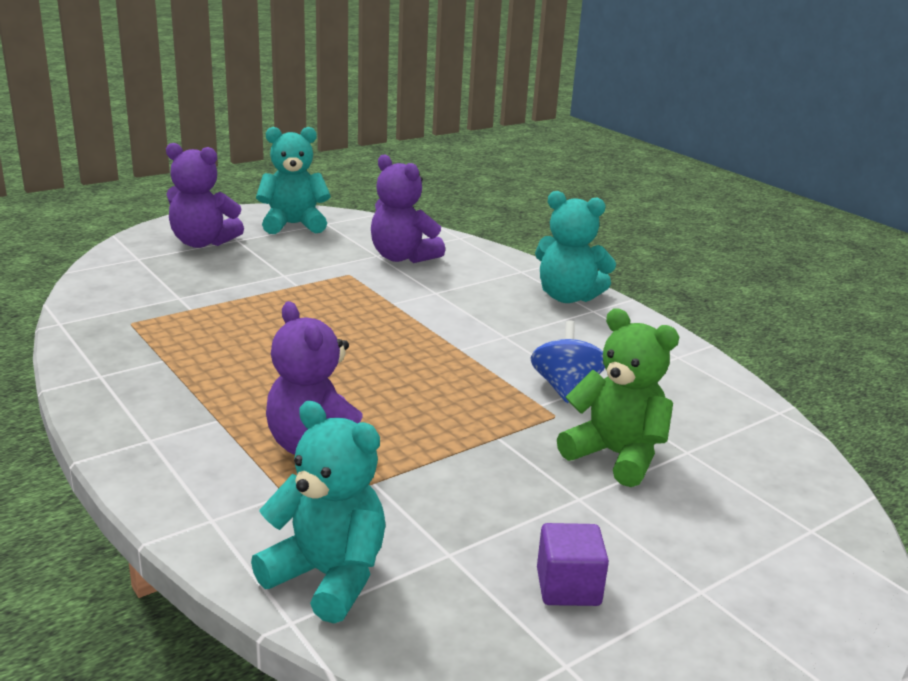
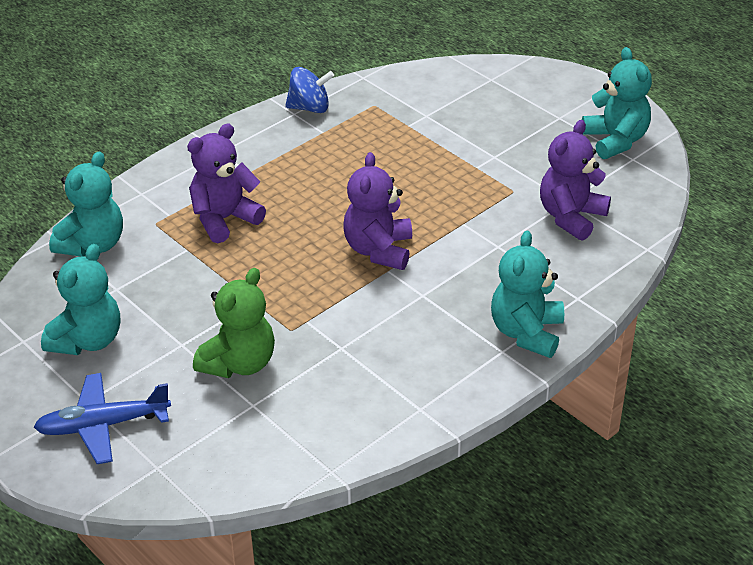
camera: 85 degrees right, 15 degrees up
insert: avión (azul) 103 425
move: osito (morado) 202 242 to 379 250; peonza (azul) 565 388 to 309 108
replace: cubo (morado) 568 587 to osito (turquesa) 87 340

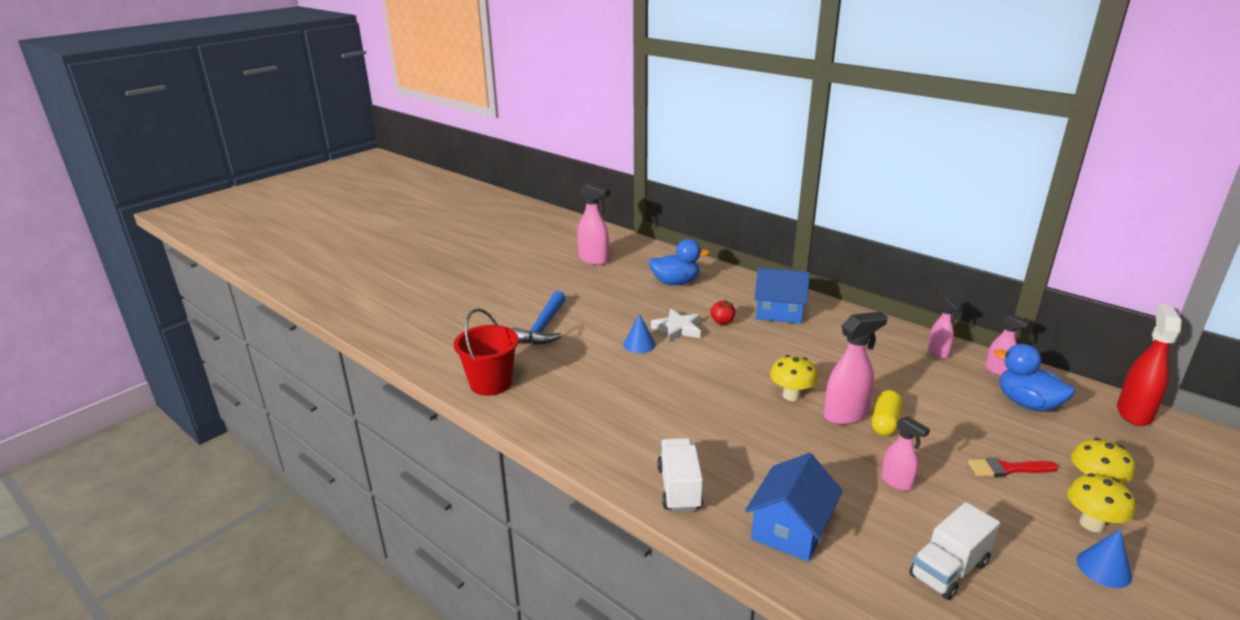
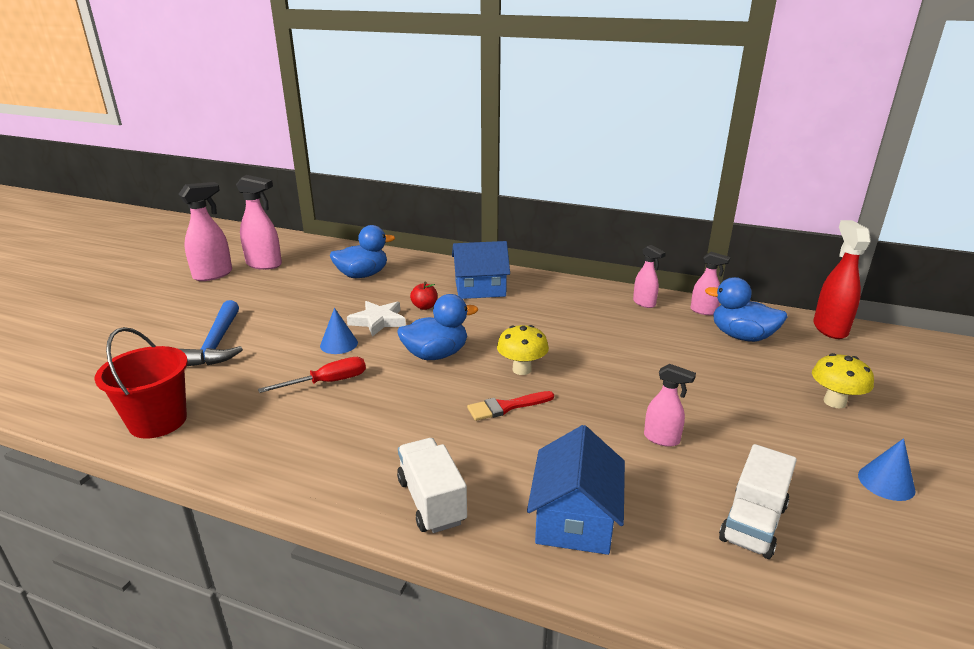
camera: 20 degrees left, 0 degrees up
delete: cápsula (amarillo) 885 422; seta (amarillo) 1091 524
insert: pato (azul) 436 355; destornillador (rojo) 327 382
move: pulverizador (rosa) 846 415 to 213 275; pincel (rojo) 1007 469 to 506 407

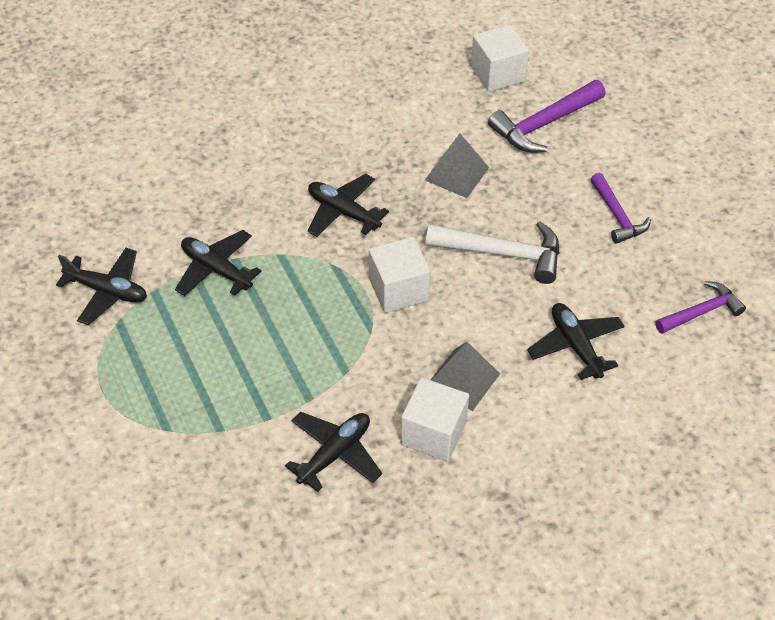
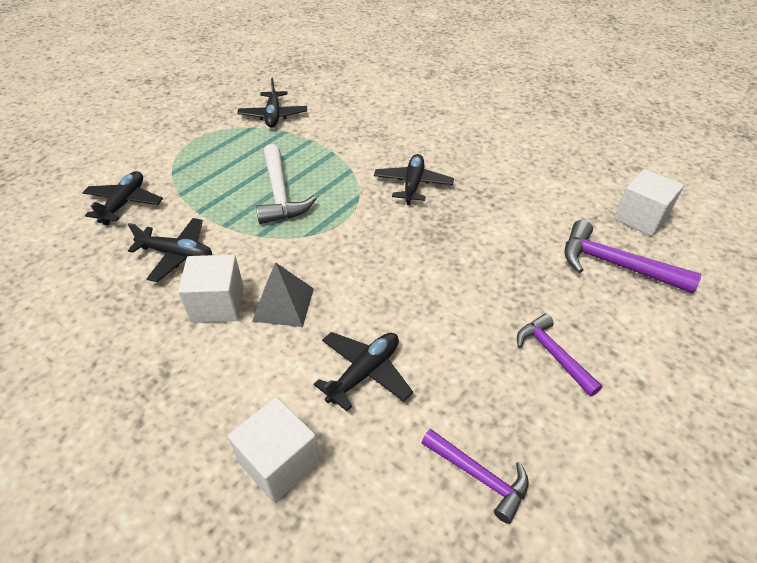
camera: 65 degrees right, 5 degrees down
delete: pirámide (gris) 457 174
move: martillo (blanco) 502 253 to 280 194; avión (negro) 216 269 to 124 203; cubo (blanco) 398 290 to 279 462
rotate: martillo (morado) 617 215 = 553 354 105 degrees clockwise

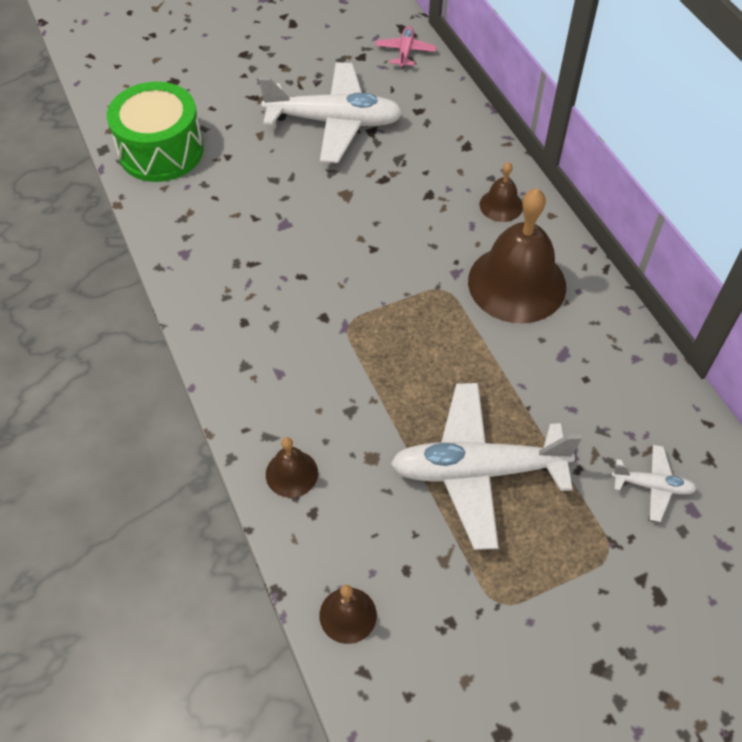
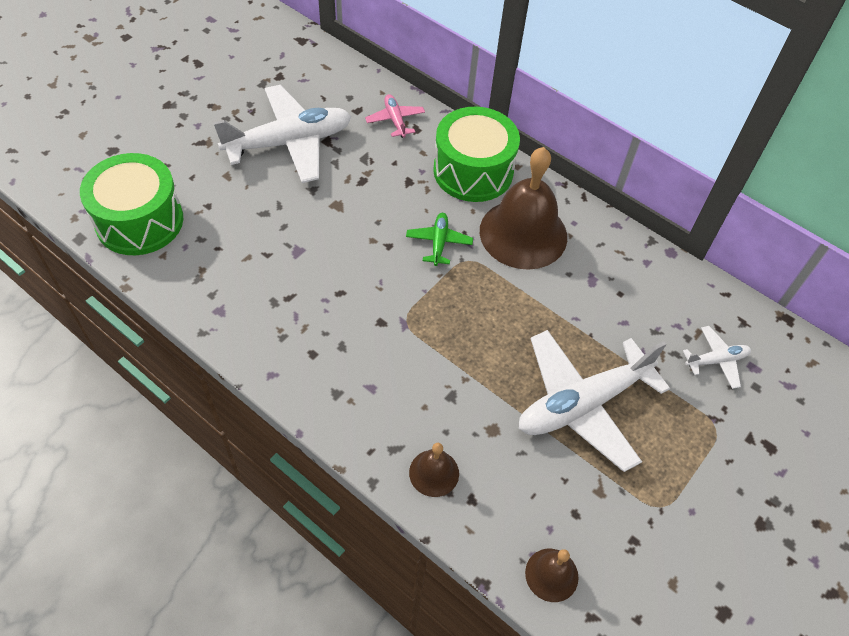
camera: 30 degrees left, 0 degrees up
insert: avión (verde) 439 243
move: avión (rosa) 405 52 to 395 120
replace: campana (marrón) 501 205 to tambor (verde) 473 171

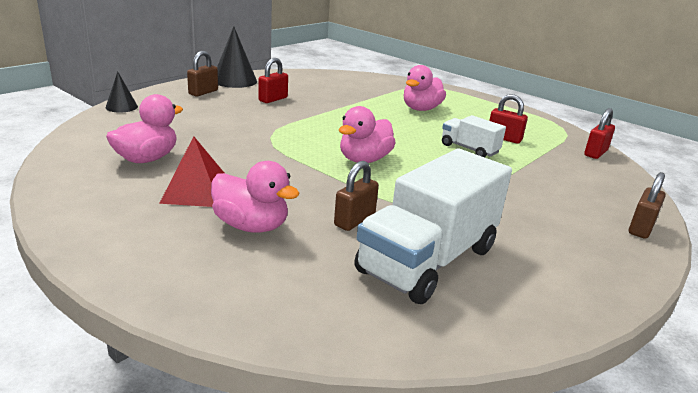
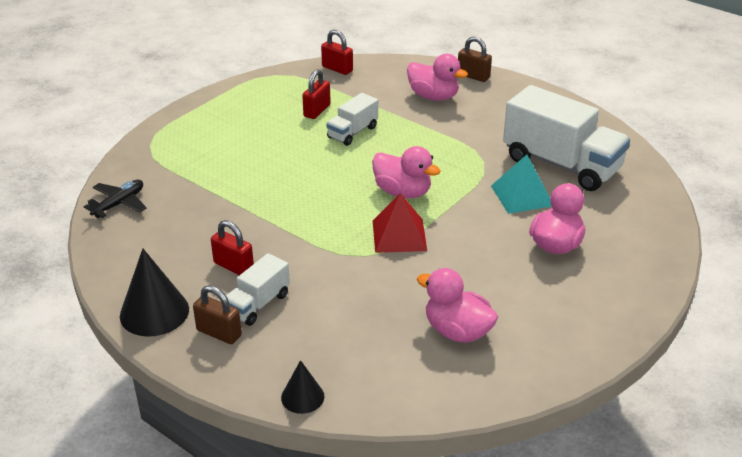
camera: 90 degrees left, 10 degrees up
insert: avión (negro) 119 204; camión (blanco) 258 304
move: pato (rosa) 421 109 to 433 96; pirámide (rojo) 196 191 to 399 235
replace: candado (marrón) 354 220 to pirámide (turquesa) 522 195

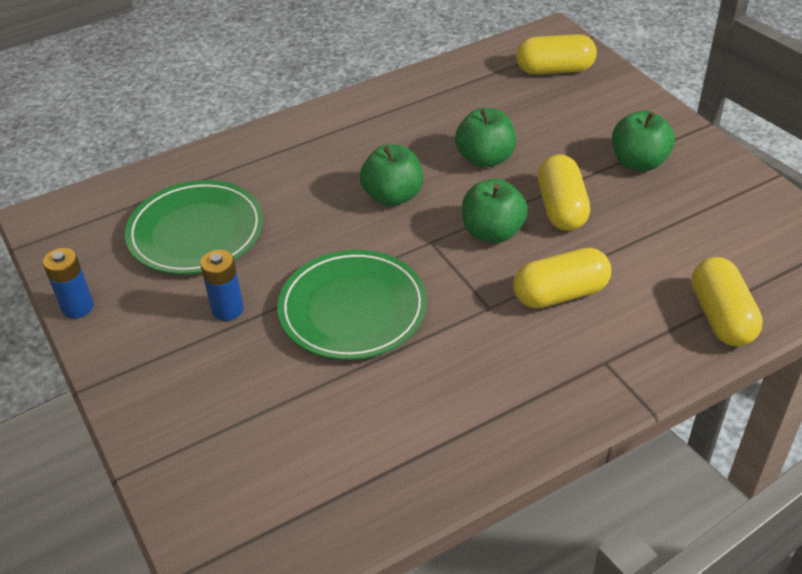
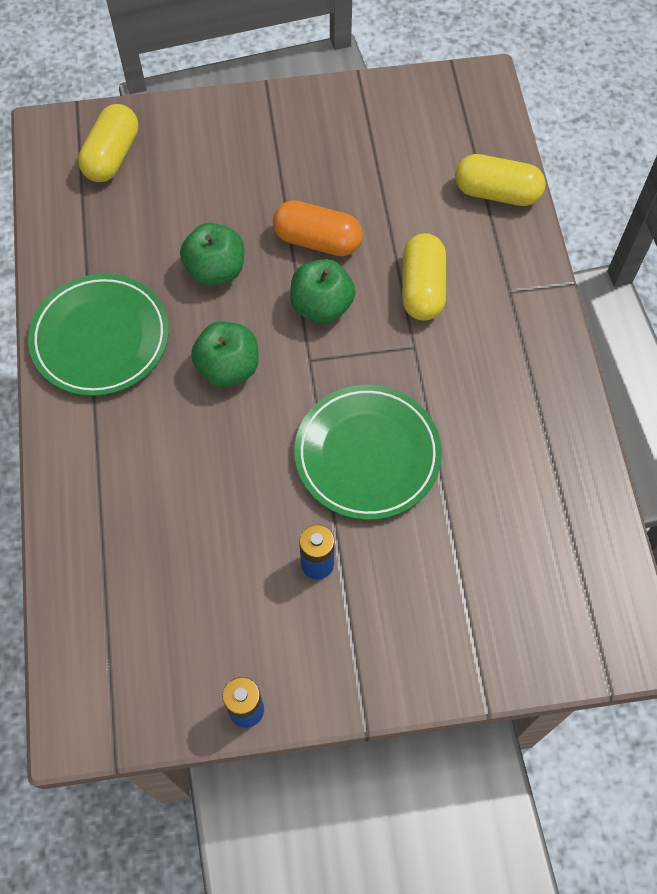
camera: 70 degrees left, 20 degrees up
delete: manzana (verde) 638 162
move: plato (verde) 196 232 to 100 338
recolor: cápsula (amarillo) 561 208 to cápsula (naranja) 317 241

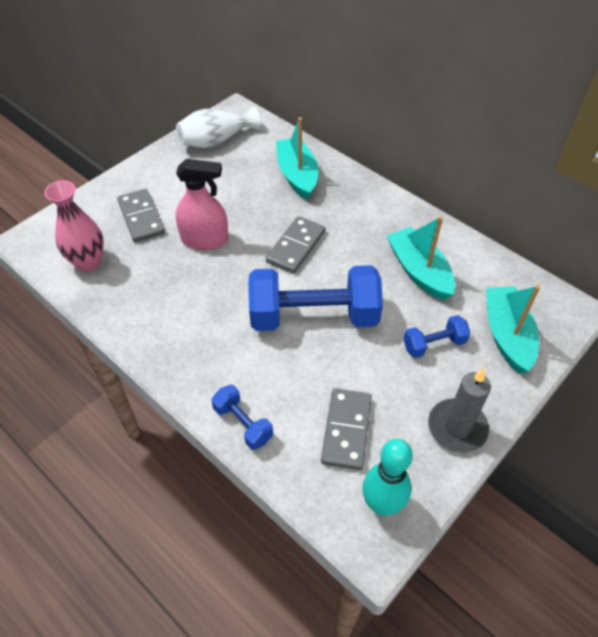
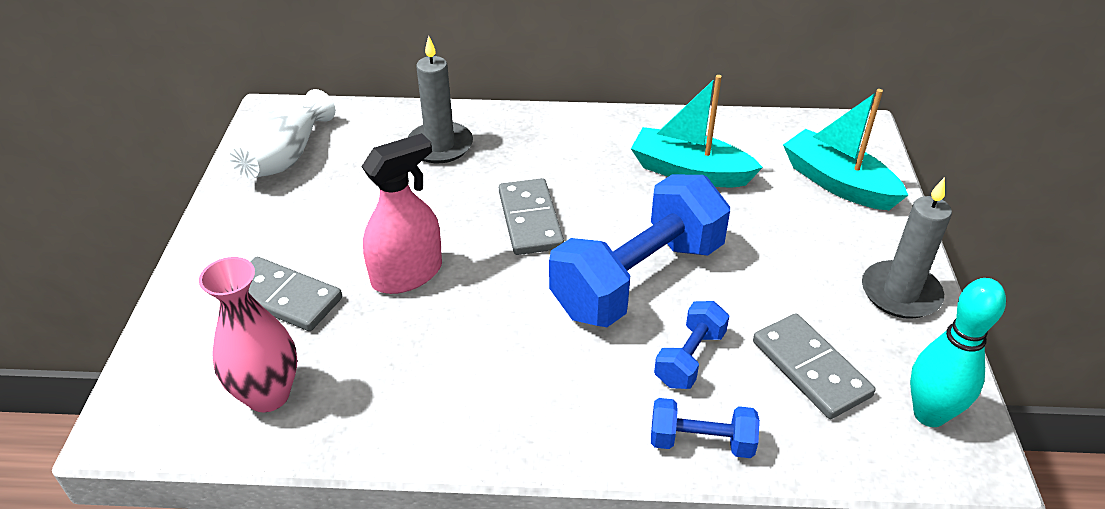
camera: 40 degrees left, 10 degrees down
move: mancuerna (azul) 434 344 to 690 358
replace: barco (turquesa) 297 175 to vela (gris) 440 146

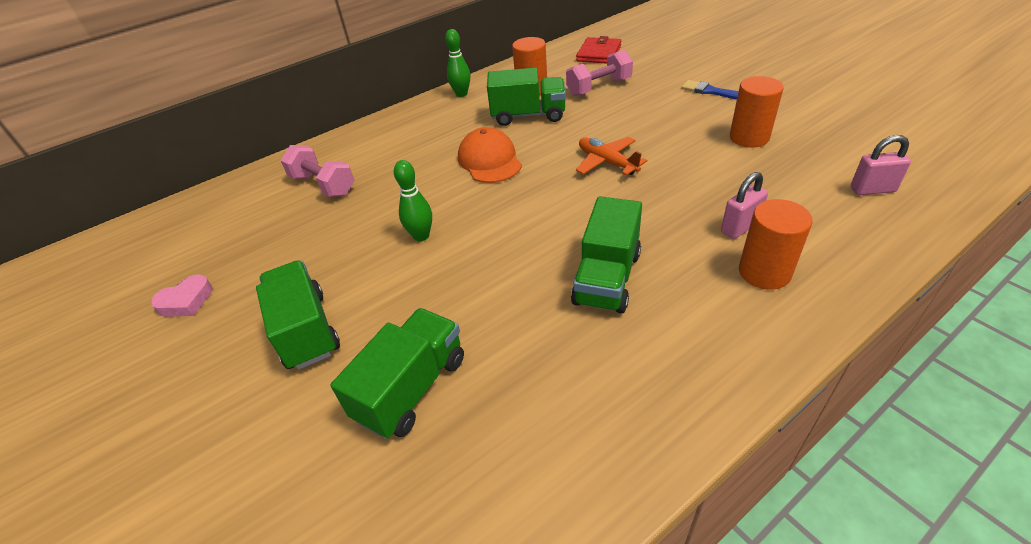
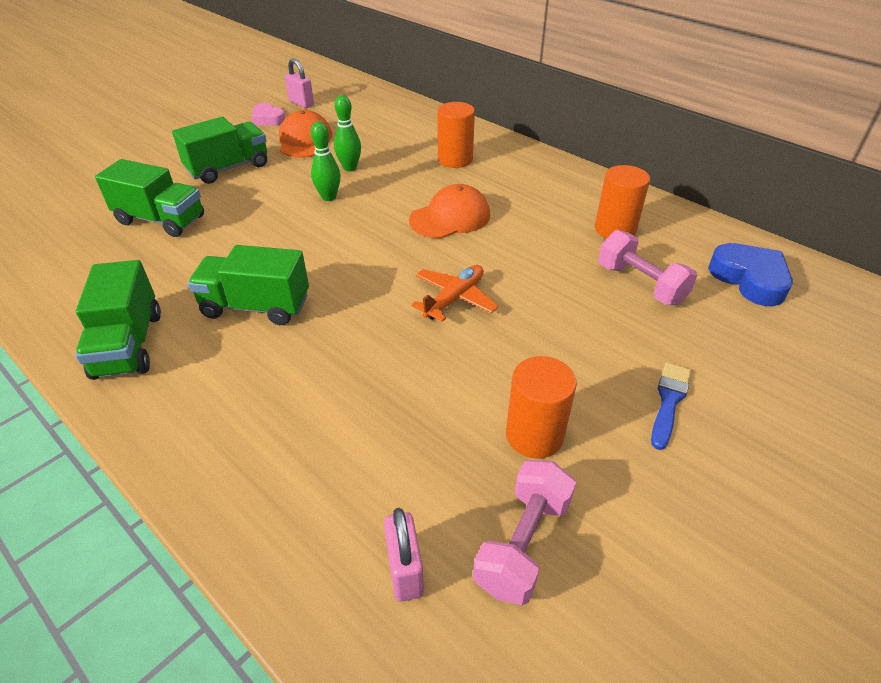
camera: 75 degrees right, 0 degrees up
insert: gorra (naranja) 305 140
move: bolo (verde) 461 94 to 350 168; camión (verde) 528 115 to 129 344; mancuerna (rosa) 323 185 to 523 544; candado (rosa) 739 227 to 301 103; cilindro (naranja) 764 272 to 455 159
replace: cartera (rojo) 599 53 to corazón (azul) 749 279

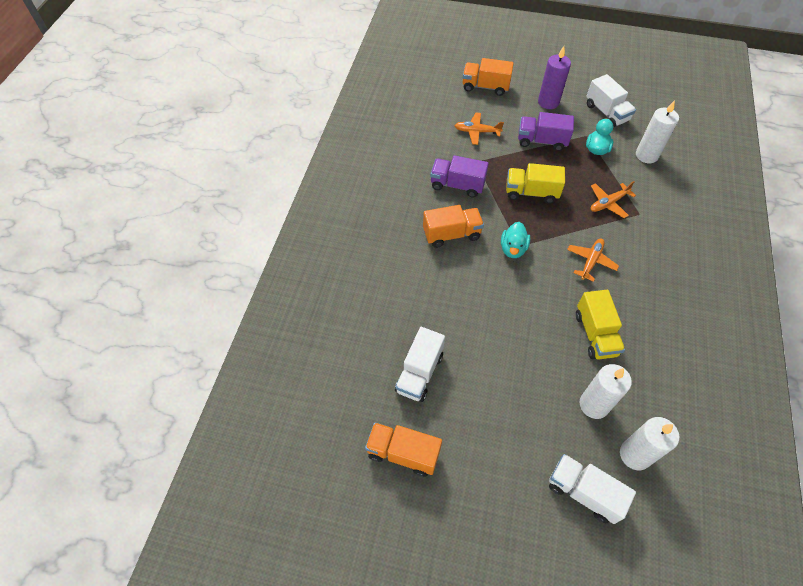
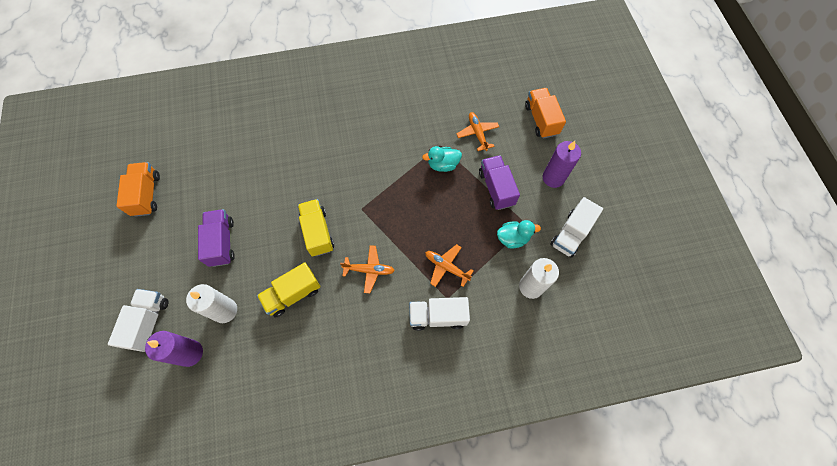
camera: 65 degrees right, 10 degrees up
delete: camión (naranja) 451 234
move: camión (morado) 457 185 to 222 242; camión (amarillo) 531 192 to 318 232; pato (turquesa) 513 249 to 443 165; camión (blanco) 419 373 to 438 316
recolor: vela (blanco) 635 455 to vela (morado) 190 353

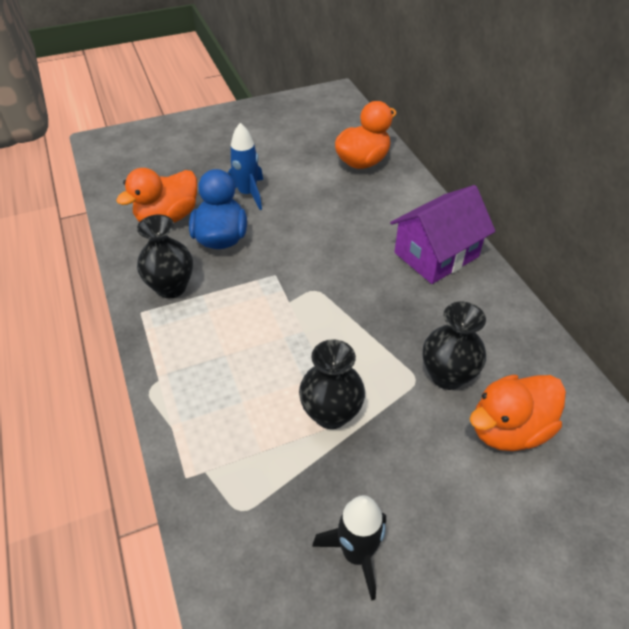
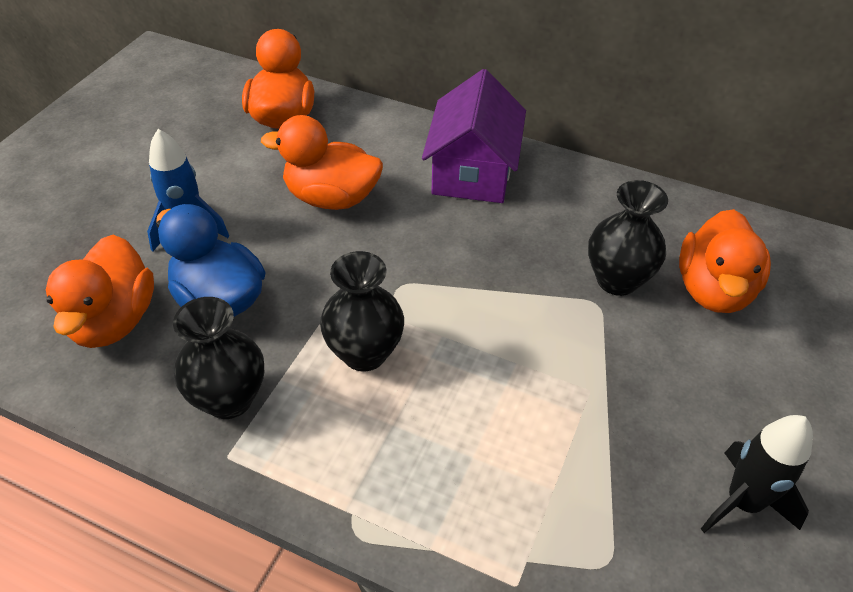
camera: 45 degrees left, 0 degrees up
insert: pato (naranja) 331 198
move: florero (negro) 331 414 to 364 353

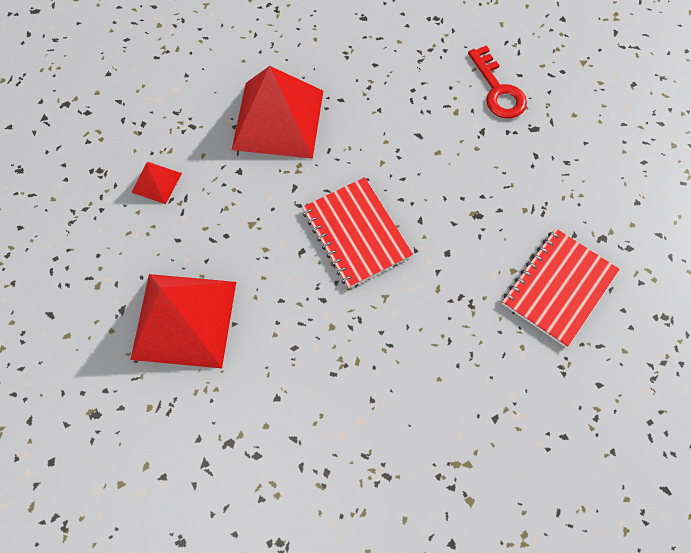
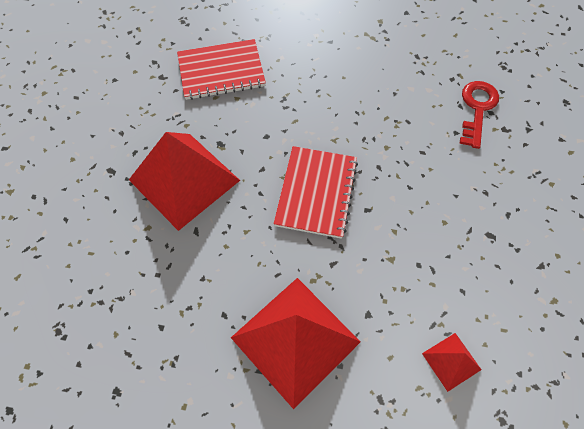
camera: 140 degrees left, 5 degrees down
move: llave (rojo) 498 90 to 477 109; pirámide (rojo) 184 320 to 184 180

